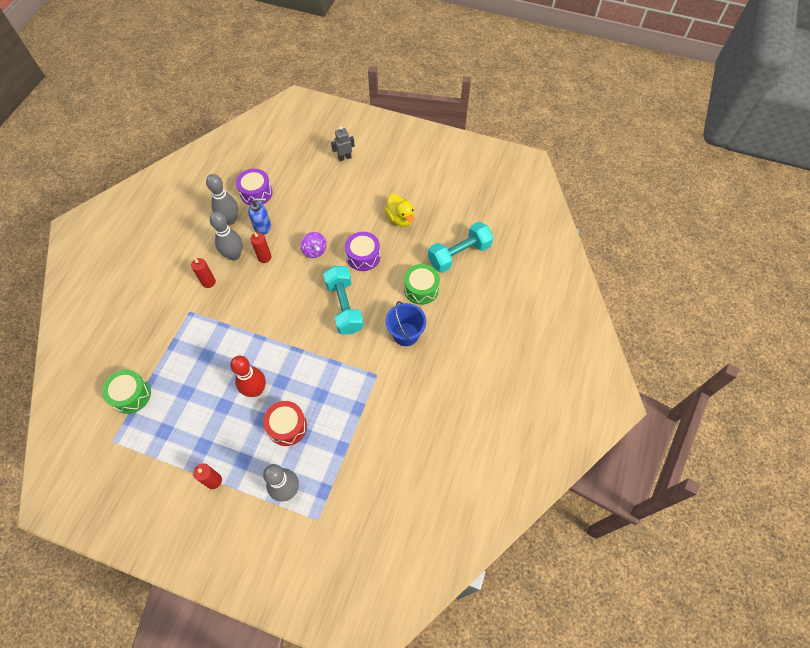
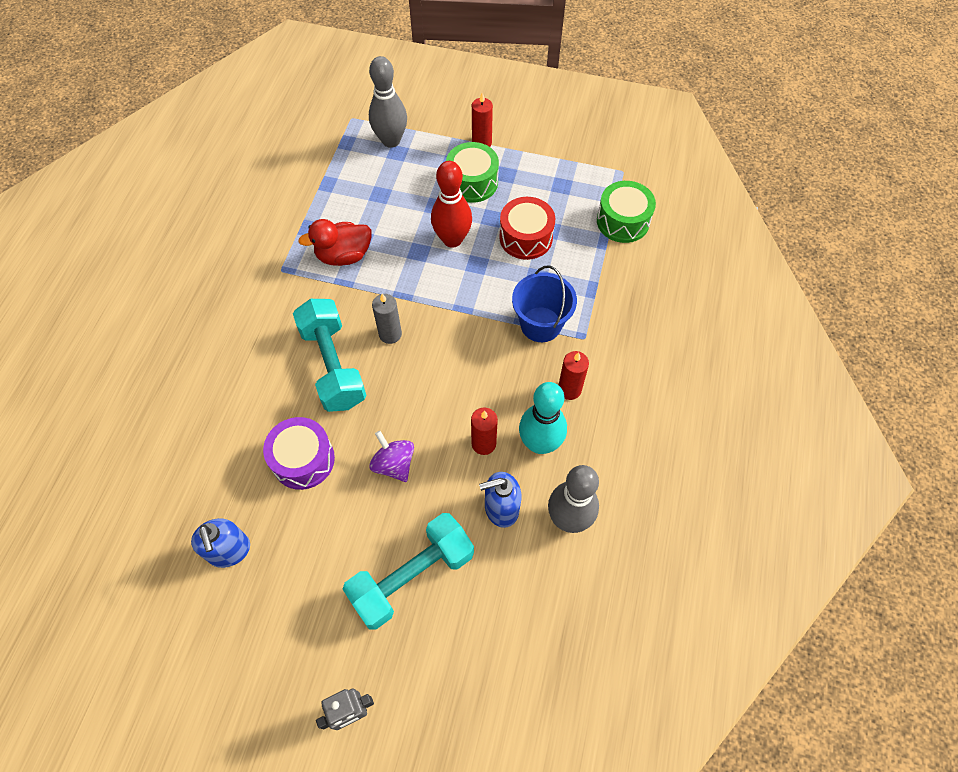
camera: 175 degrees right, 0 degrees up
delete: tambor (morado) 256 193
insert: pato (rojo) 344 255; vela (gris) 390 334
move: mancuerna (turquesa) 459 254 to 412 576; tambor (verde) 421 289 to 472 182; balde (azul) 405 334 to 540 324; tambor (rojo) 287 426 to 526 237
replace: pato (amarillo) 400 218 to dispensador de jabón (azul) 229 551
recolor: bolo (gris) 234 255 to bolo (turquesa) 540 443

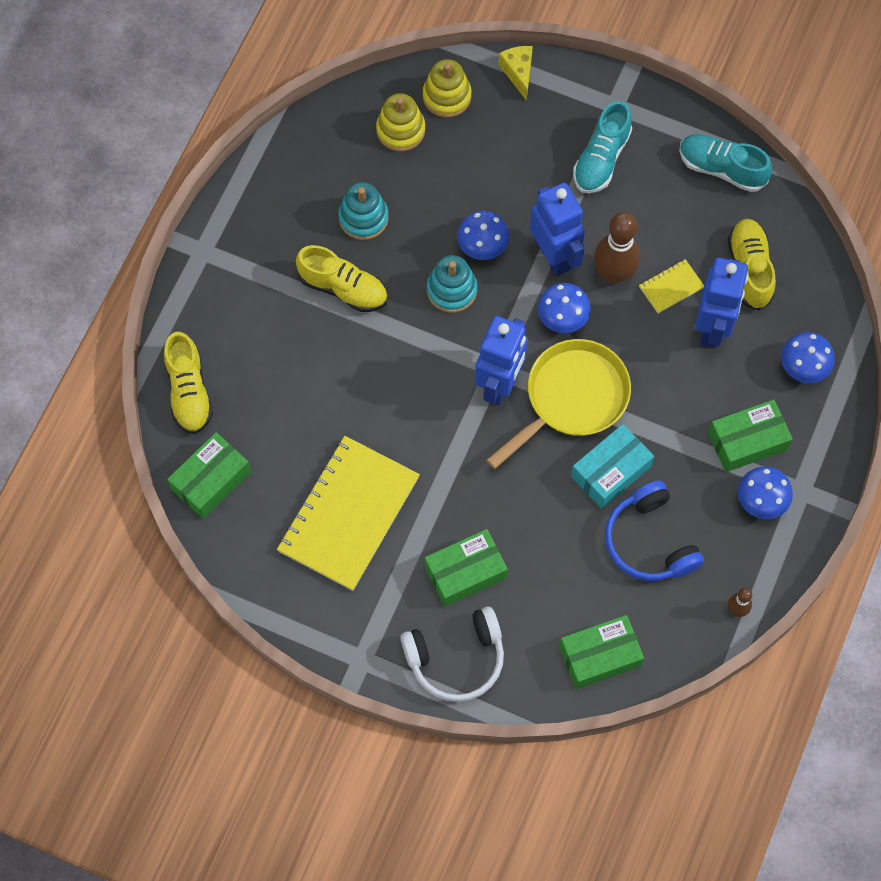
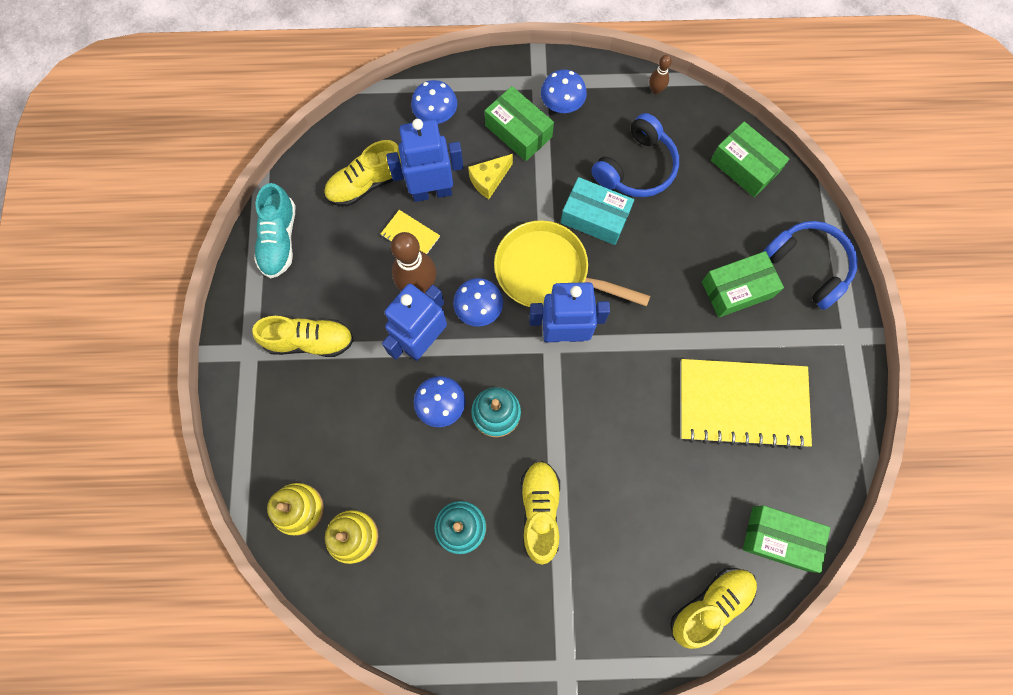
camera: 115 degrees left, 5 degrees up
move: queso (amarillo) 518 73 to 489 180
recolor: zapato (turquesa) 601 159 to zapato (amarillo) 310 341; auriculares (blanco) 456 659 to auriculares (azul) 808 266
rotate: caja (verde) 465 572 = 737 289 60 degrees counterclockwise

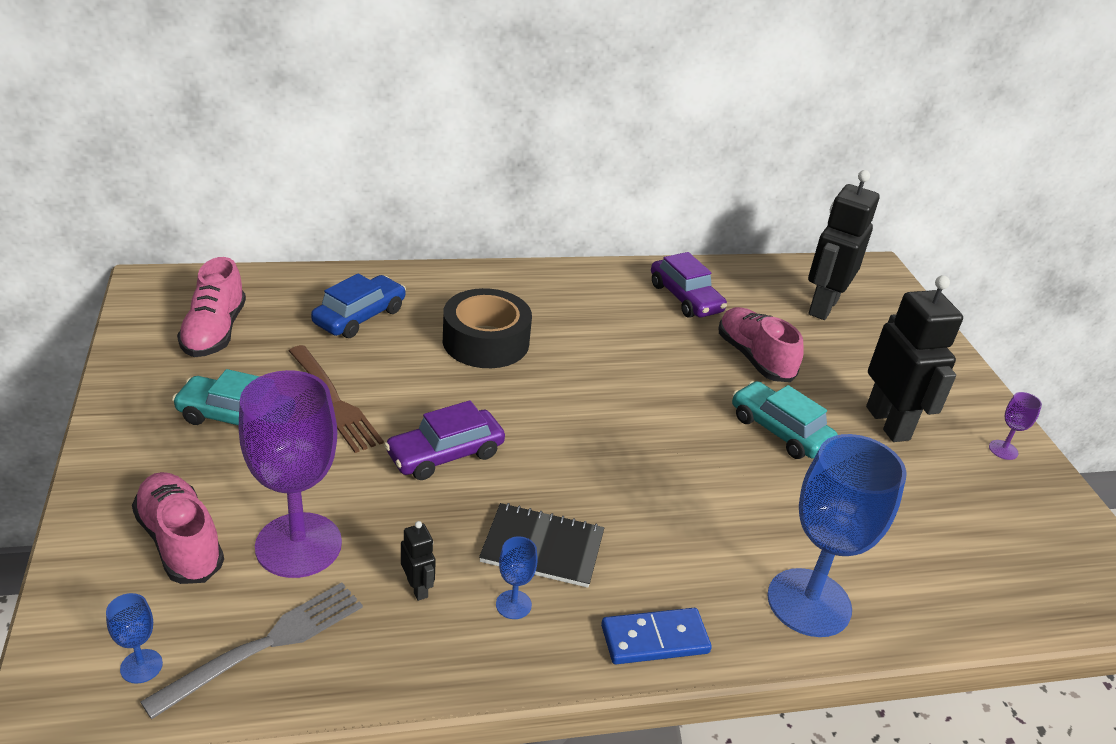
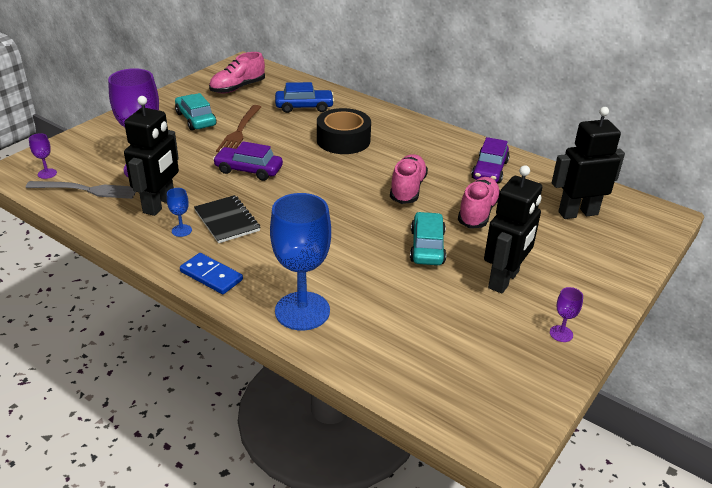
camera: 50 degrees right, 0 degrees up
move: zapato (rosa) 180 541 to 407 189
recolor: copa (azul) 141 666 to copa (morado) 47 173
resize: robot (negro) 417 588 = 159 204 x2.34

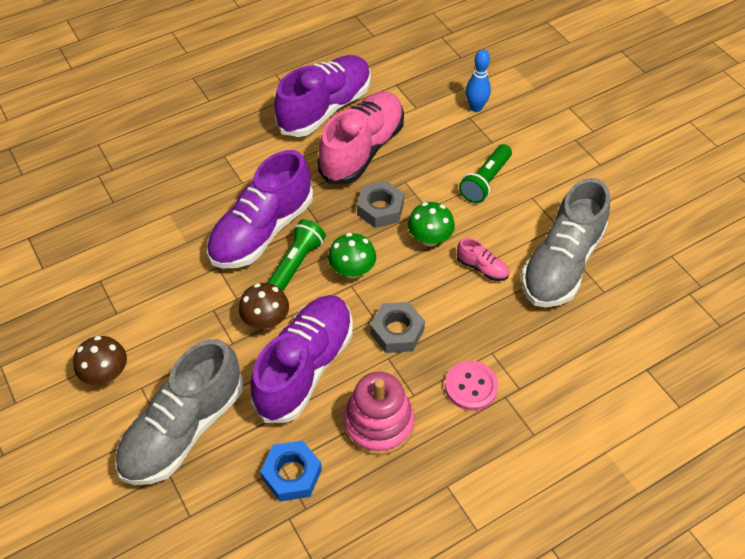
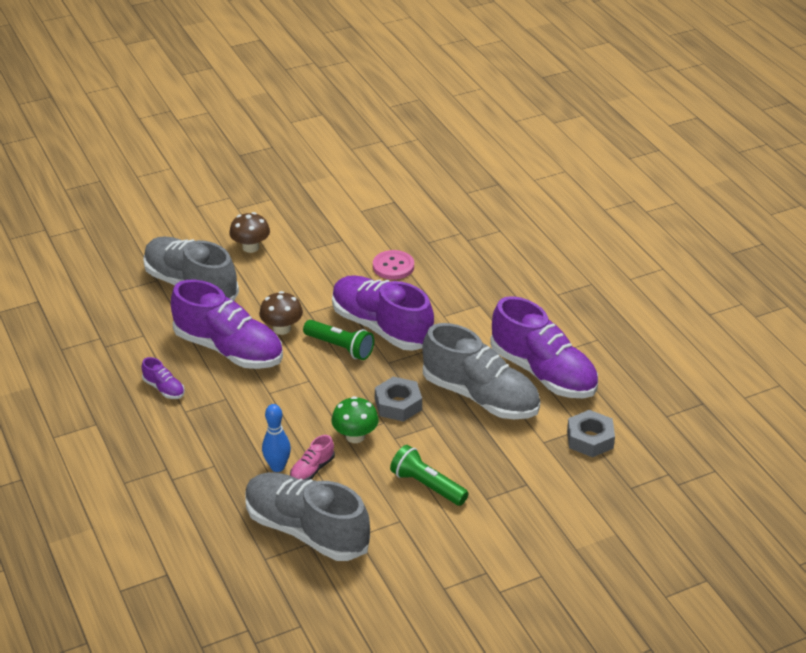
camera: 95 degrees right, 15 degrees down
delete: seta (verde) 352 270; tuerca (azul) 292 474
move: bolo (azul) 476 107 to 277 467; tuerca (gris) 397 331 to 590 439; botón (rosa) 471 386 to 393 266
replace: juguete apilable (rosa) 378 423 to zapato (morado) 164 388
recolor: zapato (rosa) 362 150 to zapato (gris) 480 396

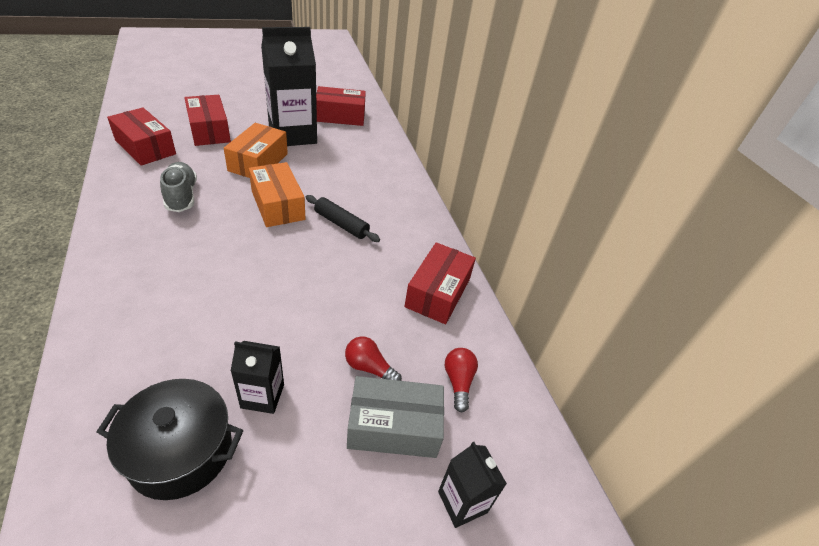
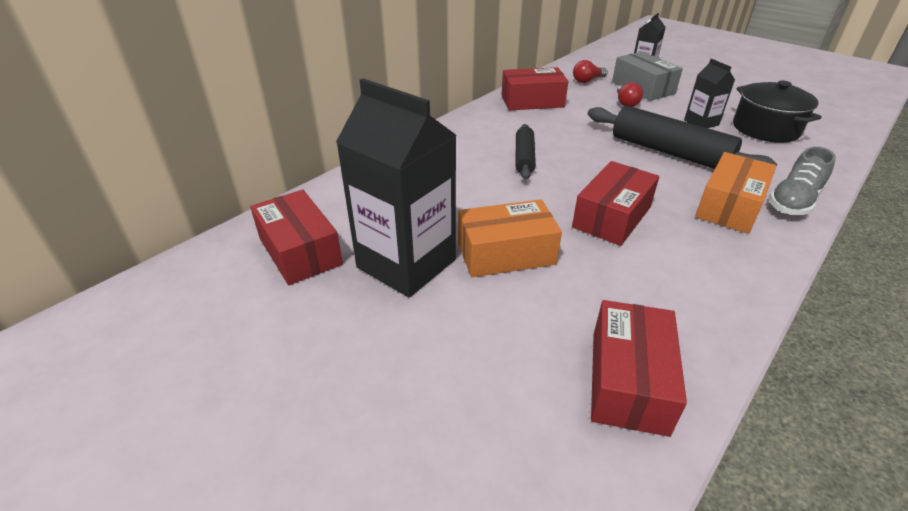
camera: 115 degrees left, 5 degrees down
insert: rodillo (negro) 669 152
move: caja (rojo) 209 130 to 611 217; zapato (gris) 181 196 to 793 202; caja (naranja) 278 205 to 729 206

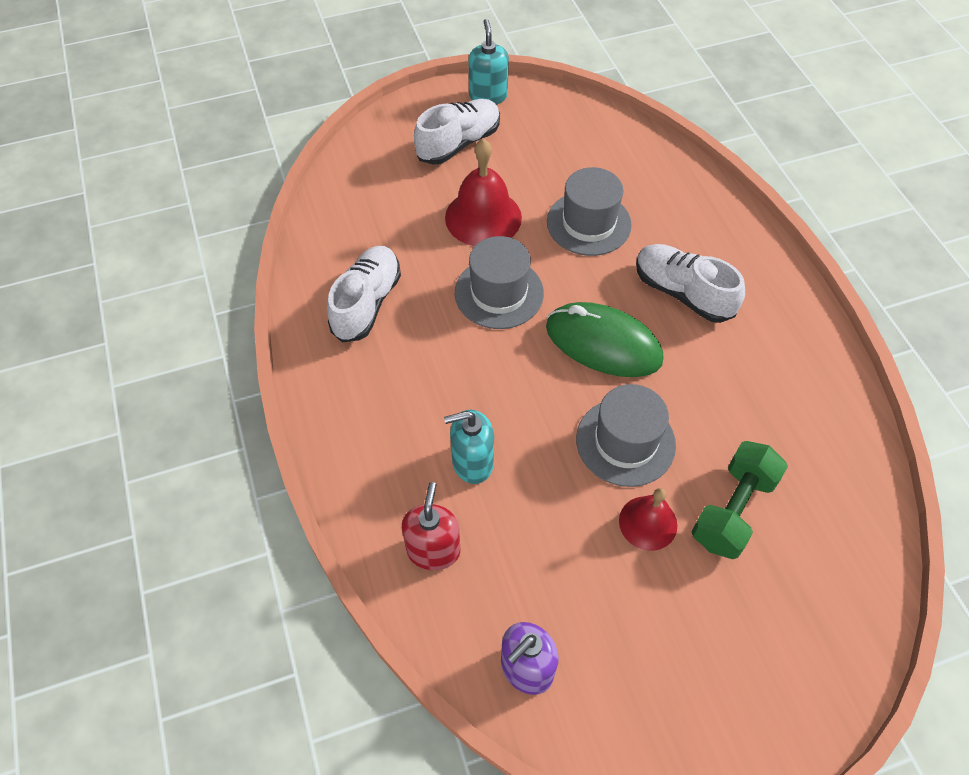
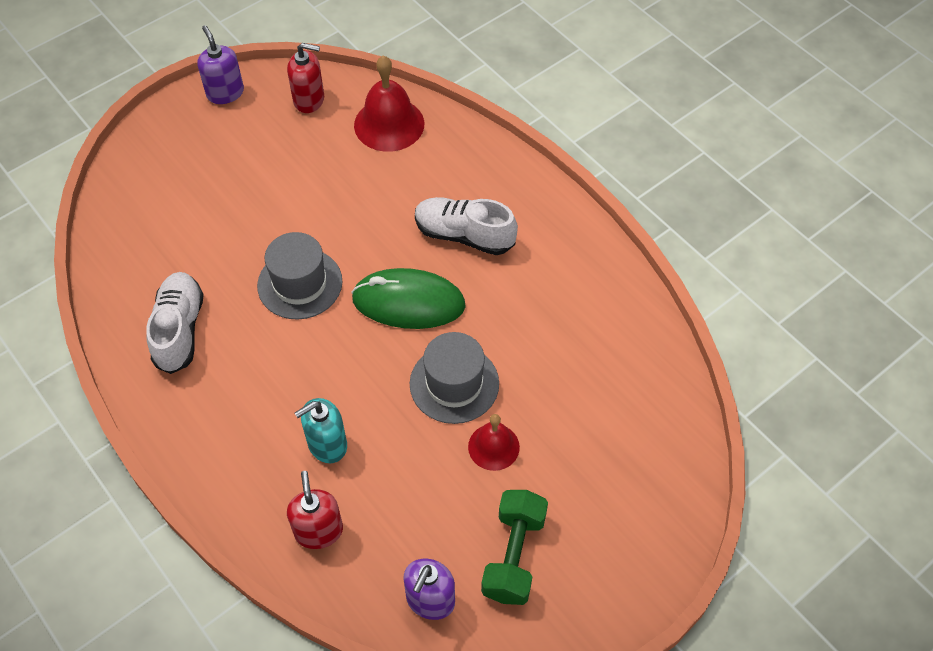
camera: 20 degrees left, 0 degrees up
delete: zapato (blanco) 459 143; sombrero (gris) 588 223
insert: dispensador de jabón (rojo) 309 100
move: campana (rojo) 483 217 to 389 124; mancuerna (verde) 732 510 to 514 555
recolor: dispensador de jabón (turquesa) 488 96 to dispensador de jabón (morado) 225 93

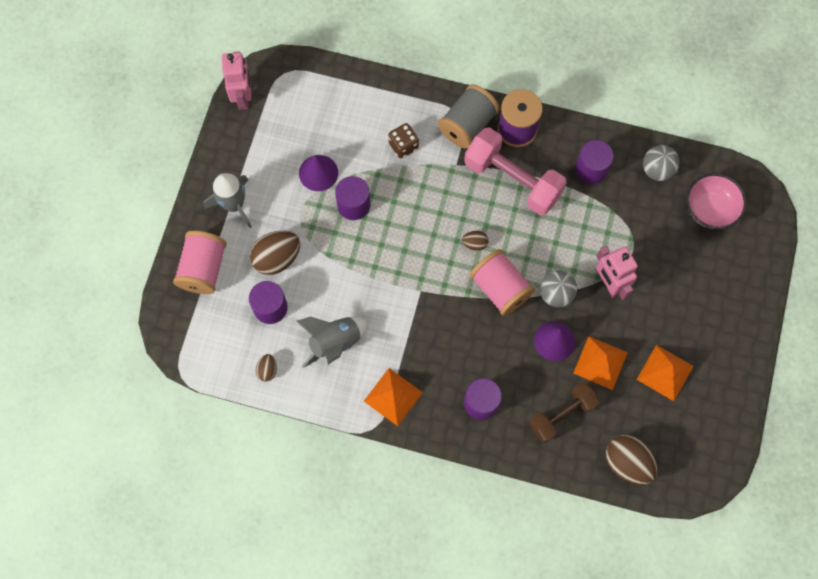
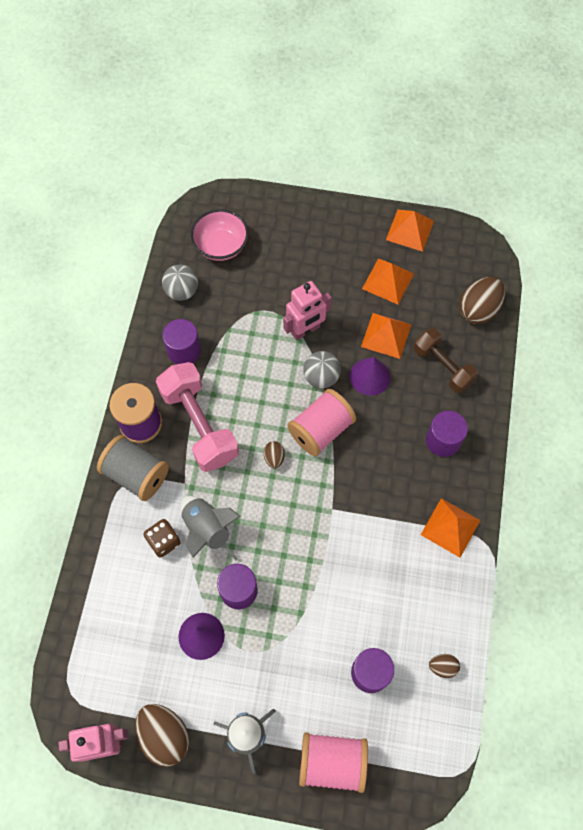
camera: 95 degrees left, 5 degrees down
insert: pirámide (naranja) 410 230
move: huevo (marrón) 277 258 to 165 735; cohete (gris) 335 342 to 207 530
rotate: mancuerna (rosa) 512 180 = 199 425 60 degrees counterclockwise

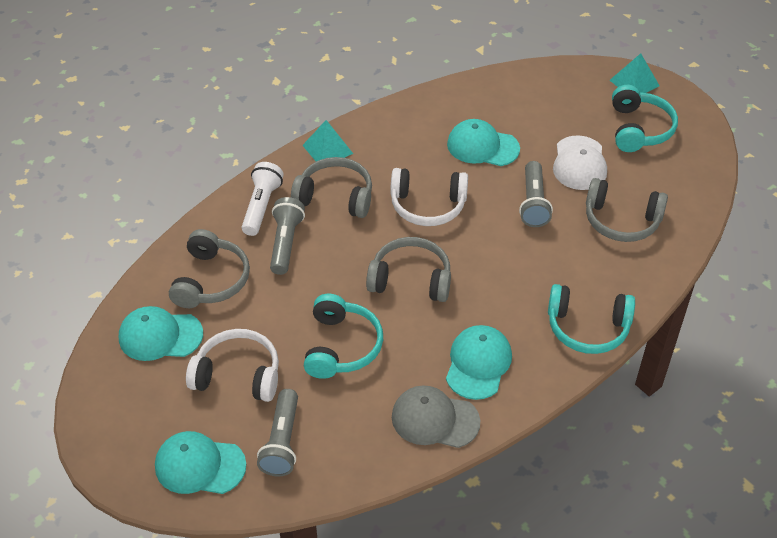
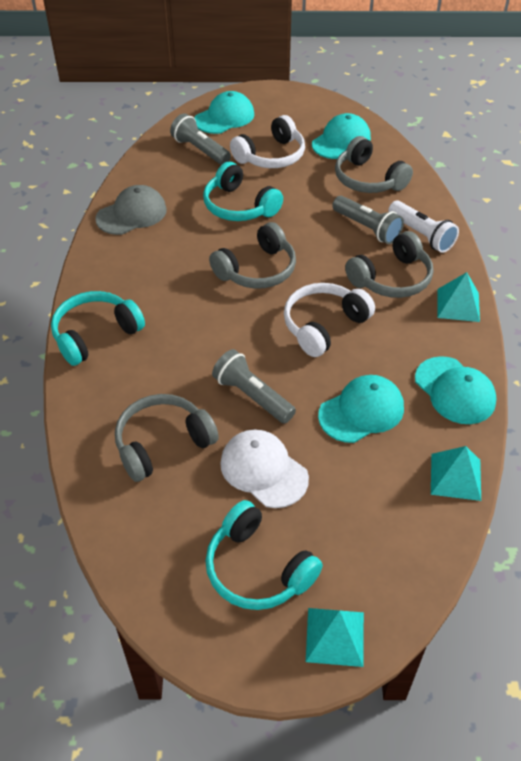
camera: 130 degrees right, 0 degrees up
insert: pirámide (turquesa) 455 476
move: gorra (turquesa) 478 364 to 455 390

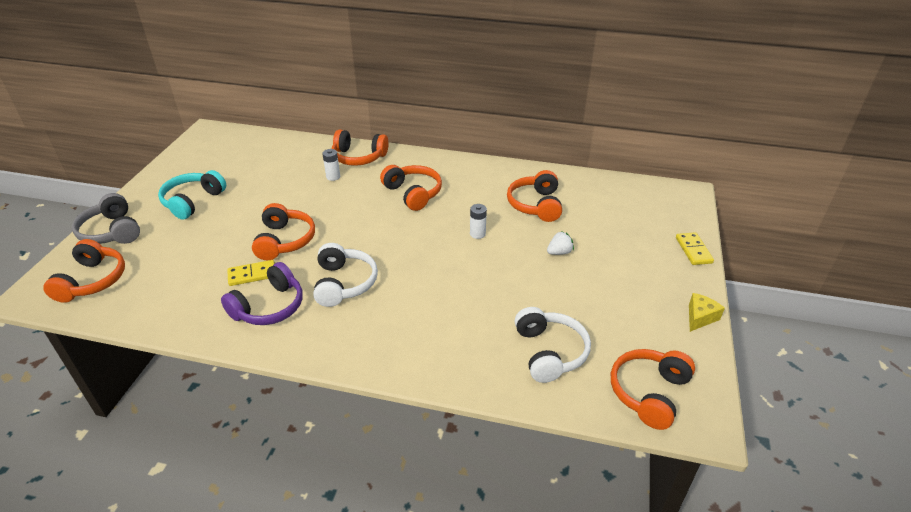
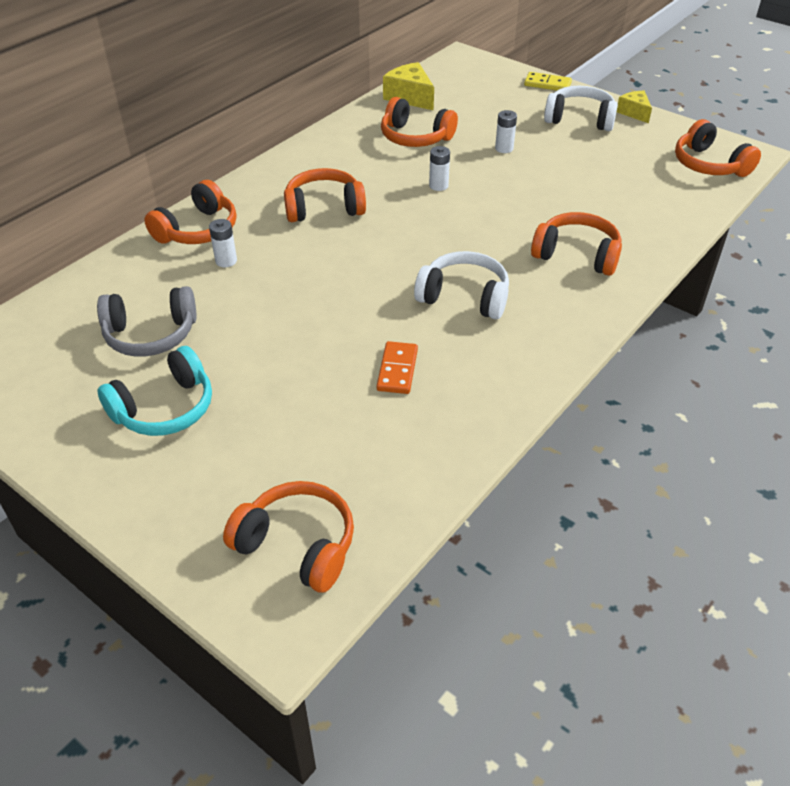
camera: 65 degrees left, 5 degrees up
delete: auriculares (morado) 269 307
insert: queso (amarillo) 410 97
move: auriculares (gris) 112 231 to 151 334; auriculares (naranja) 284 241 to 577 255; auriculares (blanco) 549 352 to 580 119
replace: fresa (blanco) 559 252 to pila (blanco) 504 148
recolor: ficha de dominó (amarillo) 252 275 to ficha de dominó (naranja) 397 370
rotate: auriculares (turquesa) 193 201 = 165 408 90 degrees counterclockwise

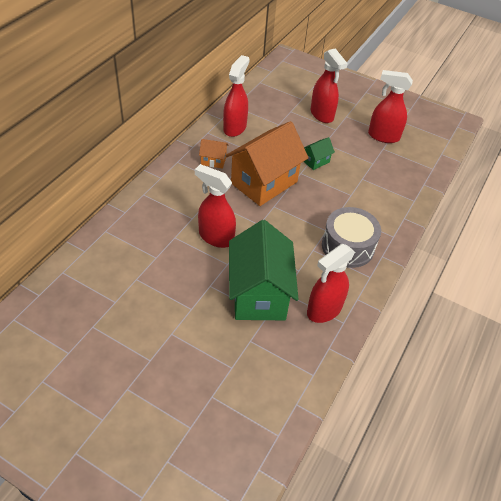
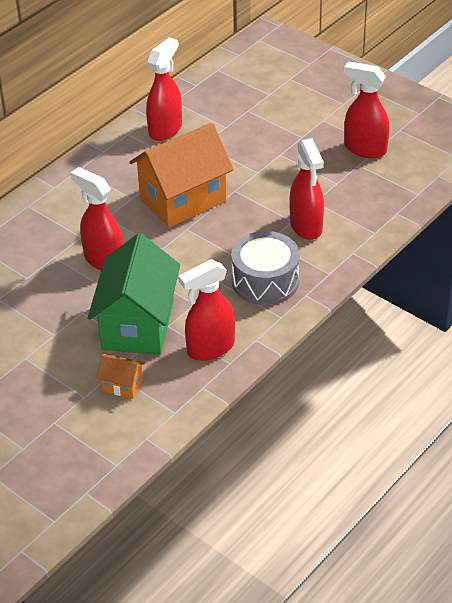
camera: 15 degrees right, 5 degrees down
delete: casa (verde) 316 161
move: pulverizador (rojo) 322 115 to 306 226; casa (naranja) 213 161 to 122 385

